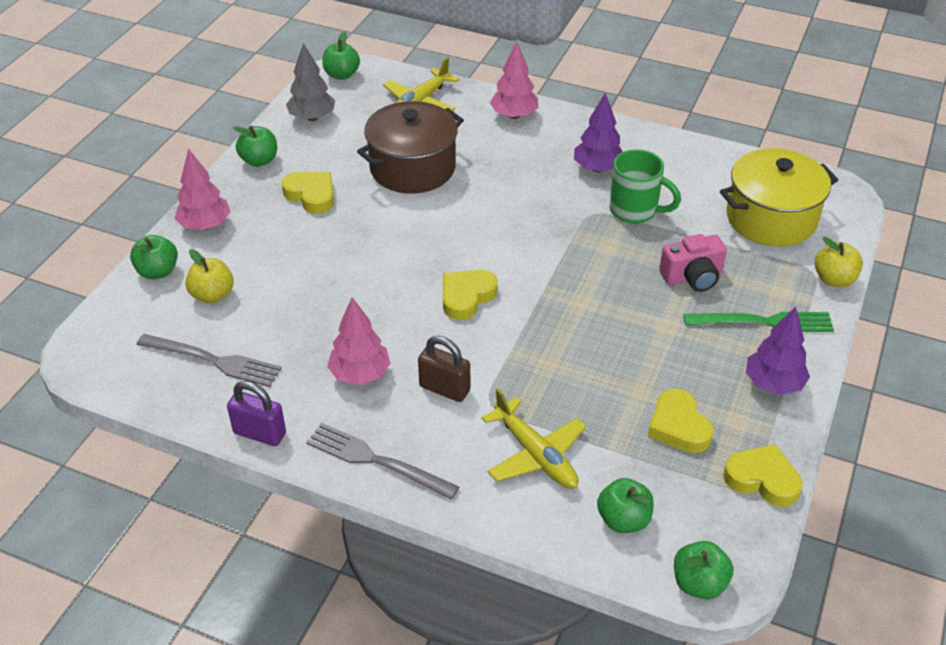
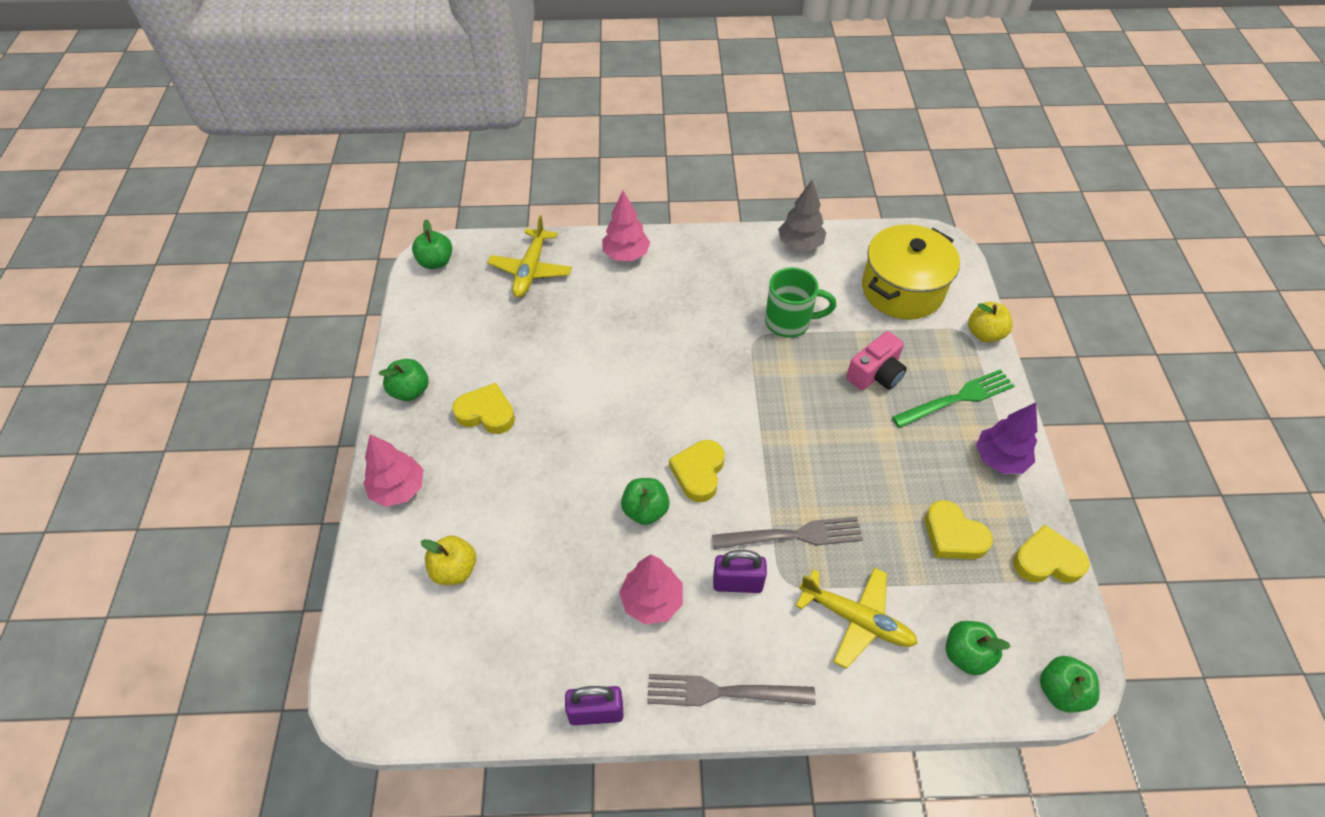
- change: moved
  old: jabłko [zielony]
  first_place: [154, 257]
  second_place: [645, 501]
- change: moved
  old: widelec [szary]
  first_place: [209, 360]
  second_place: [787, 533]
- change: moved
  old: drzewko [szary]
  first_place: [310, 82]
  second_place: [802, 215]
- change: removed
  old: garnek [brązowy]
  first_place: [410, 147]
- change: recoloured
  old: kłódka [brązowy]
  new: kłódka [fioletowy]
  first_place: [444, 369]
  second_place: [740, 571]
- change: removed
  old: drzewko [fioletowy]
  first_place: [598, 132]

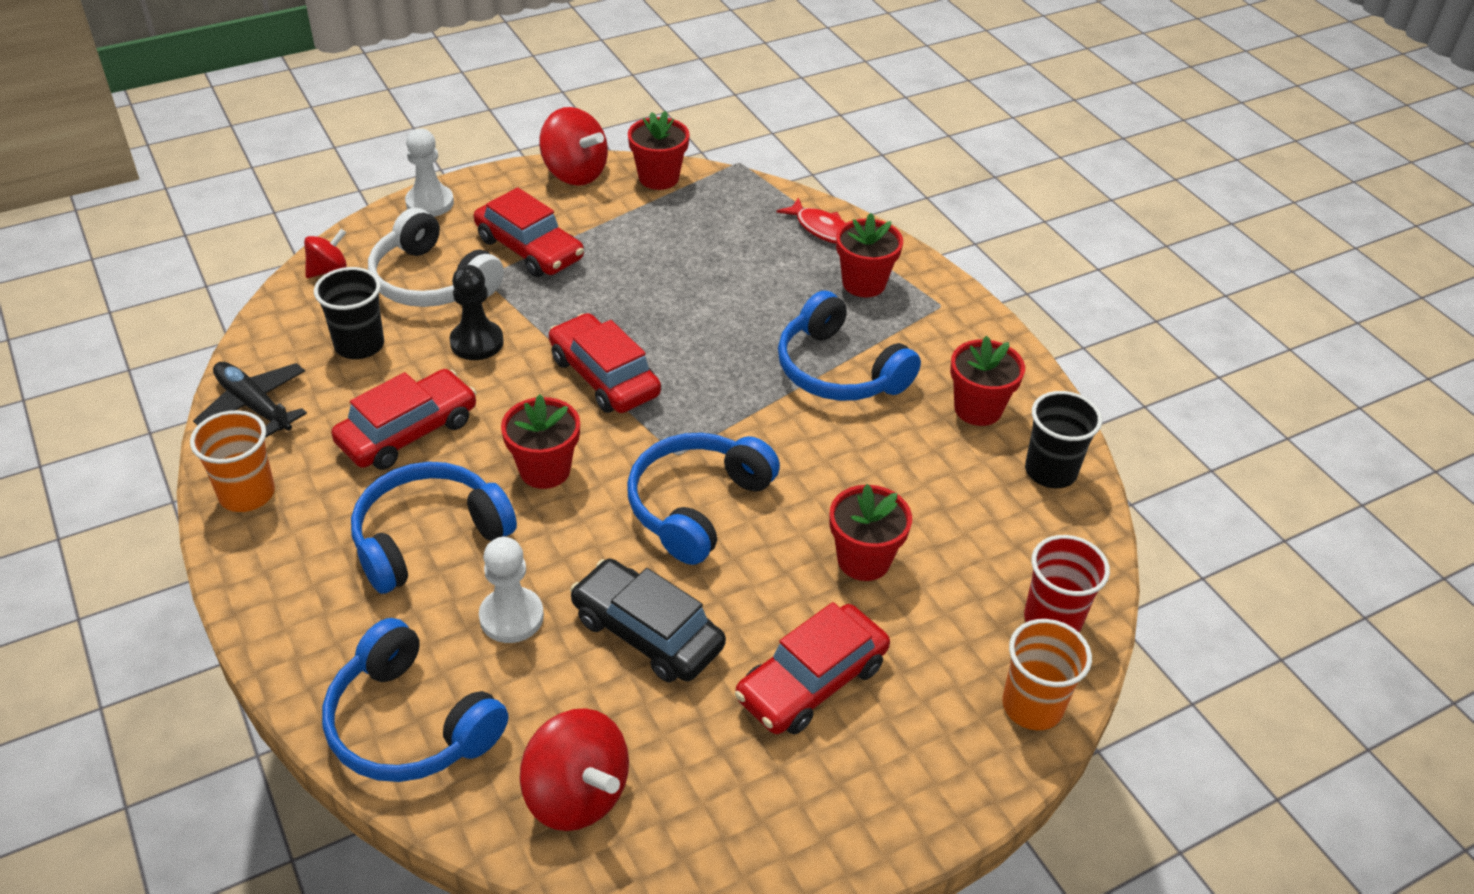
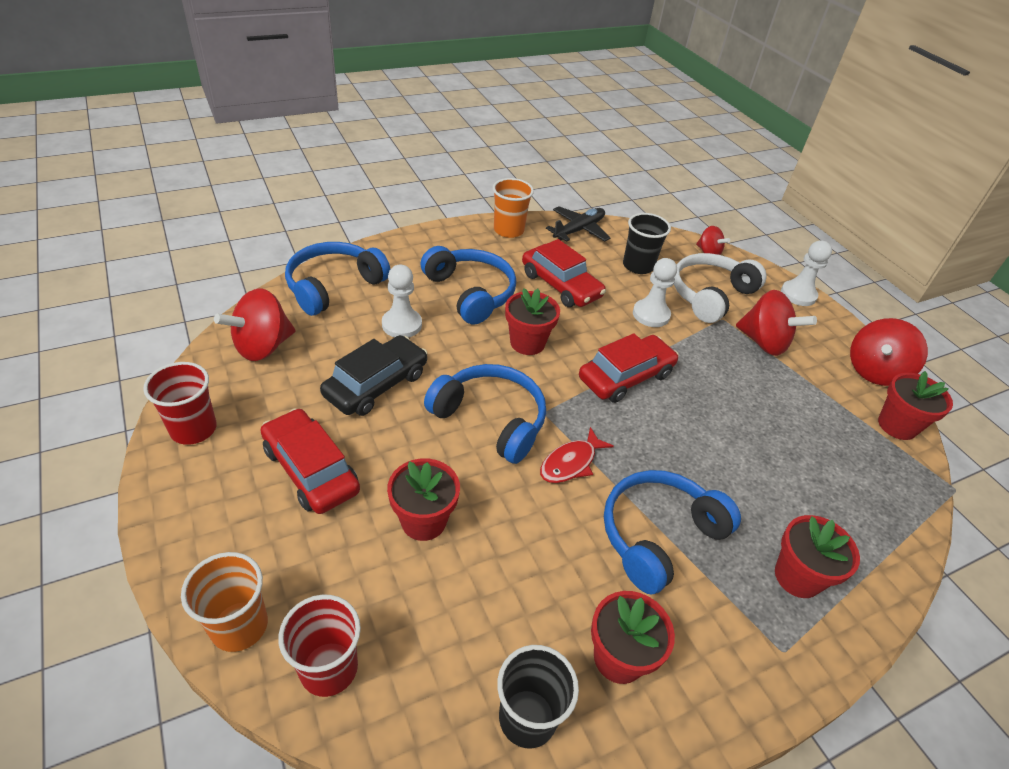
- change: recoloured
  old: pionek [czarny]
  new: pionek [biały]
  first_place: [477, 312]
  second_place: [655, 292]
- change: replaced
  old: samochód [czerwony]
  new: bączek [czerwony]
  first_place: [529, 232]
  second_place: [776, 323]
- change: moved
  old: ryba [czerwony]
  first_place: [811, 221]
  second_place: [577, 455]
- change: added
  new: szklanka [czerwony]
  second_place: [180, 403]

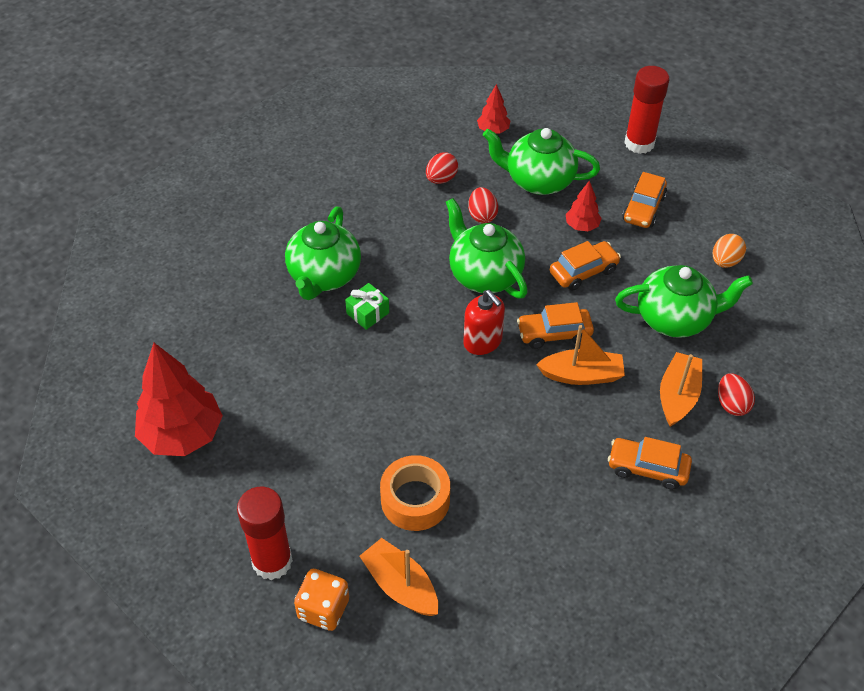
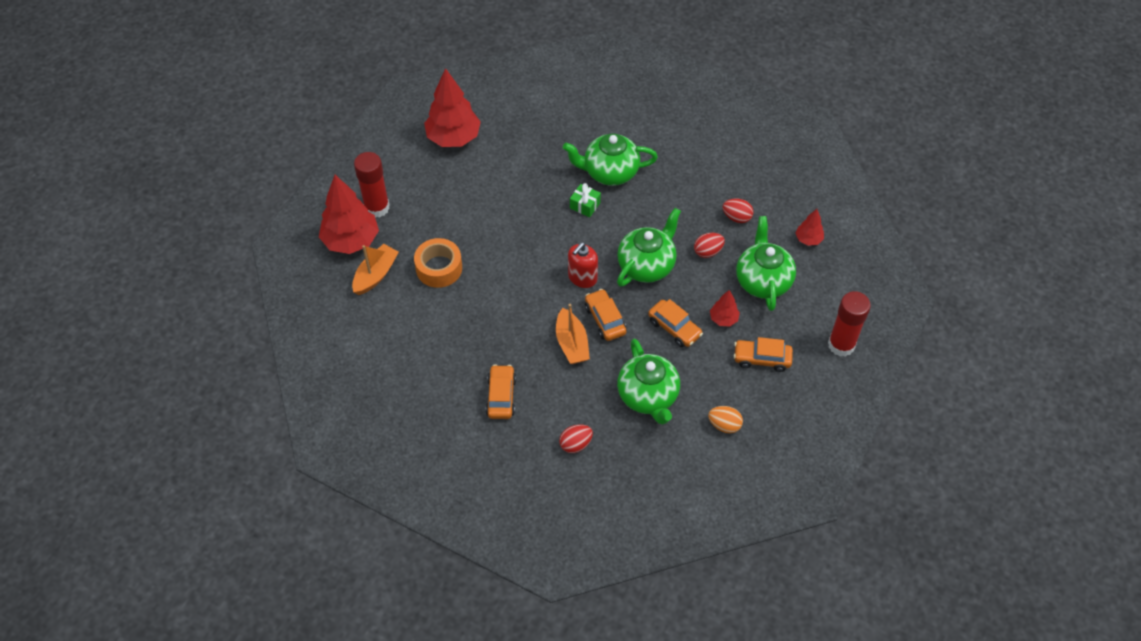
- change: replaced
  old: kostka do gry [pomarańczowy]
  new: drzewko [czerwony]
  first_place: [321, 600]
  second_place: [349, 214]
- change: removed
  old: łódka [pomarańczowy]
  first_place: [681, 389]

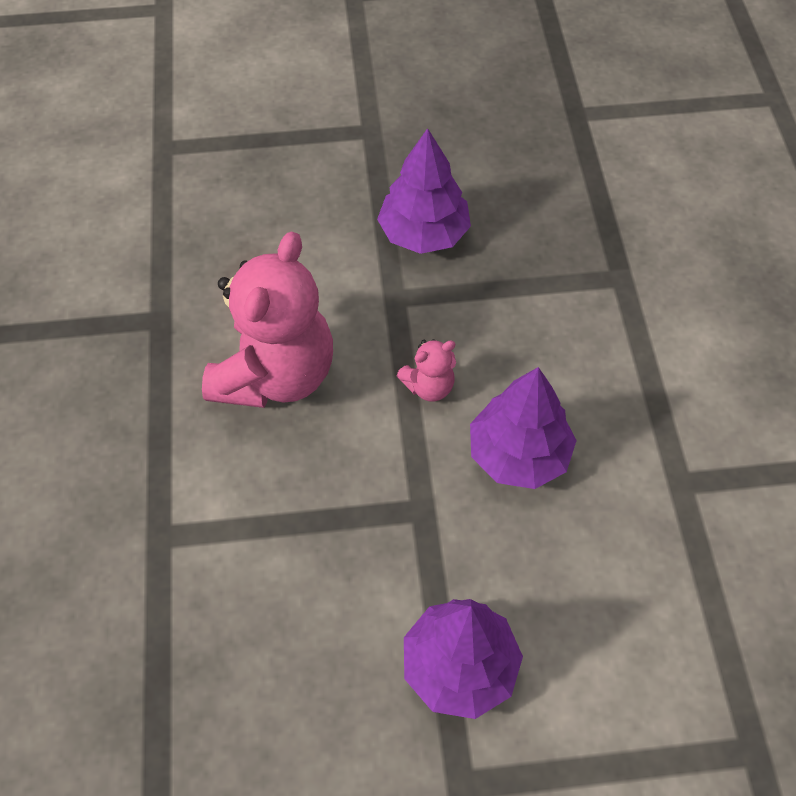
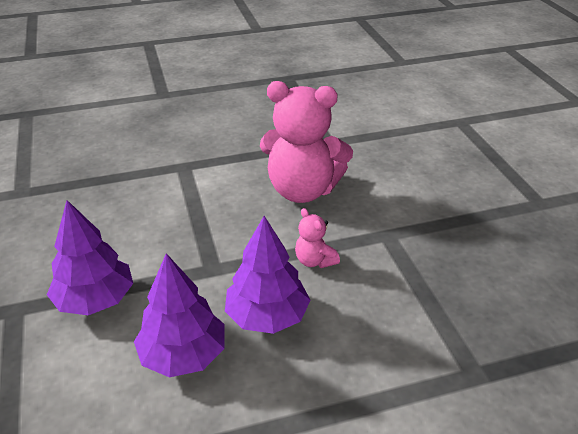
- change: moved
  old: drzewko [fioletowy]
  first_place: [424, 191]
  second_place: [179, 315]

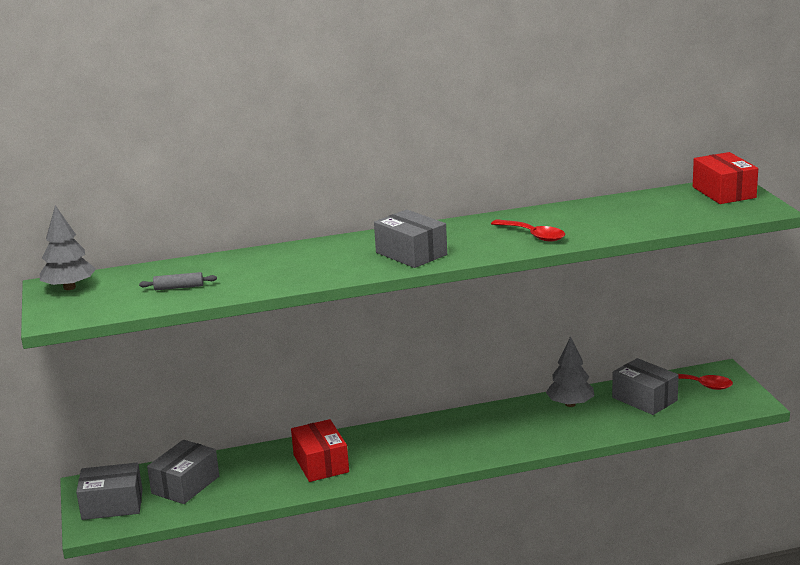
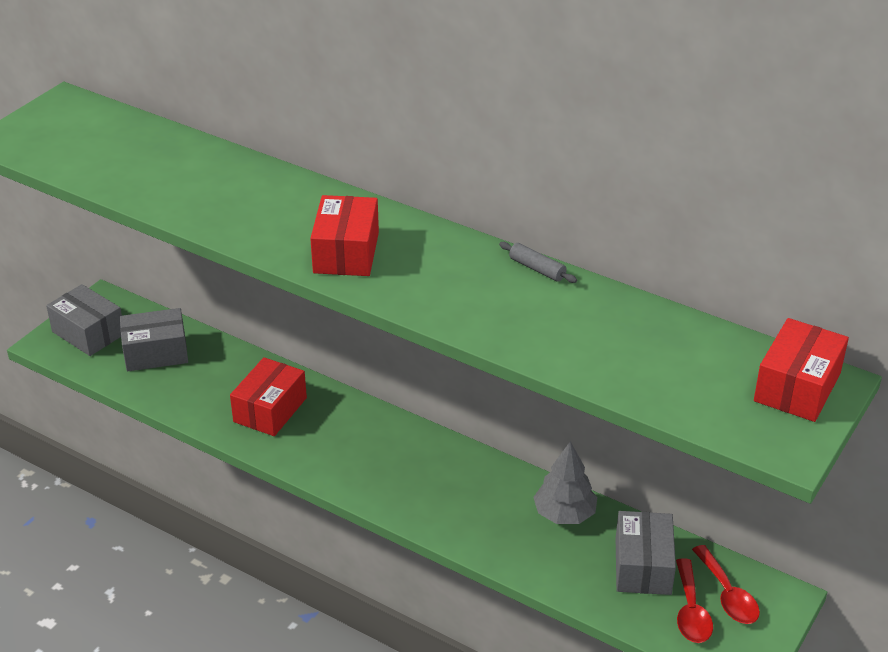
- change: removed
  old: drzewko [szary]
  first_place: [68, 247]
- change: moved
  old: wałek do ciasta [szary]
  first_place: [178, 281]
  second_place: [538, 262]
- change: recoloured
  old: pudełko [szary]
  new: pudełko [czerwony]
  first_place: [410, 238]
  second_place: [344, 235]
- change: moved
  old: łyżka [czerwony]
  first_place: [528, 230]
  second_place: [694, 600]

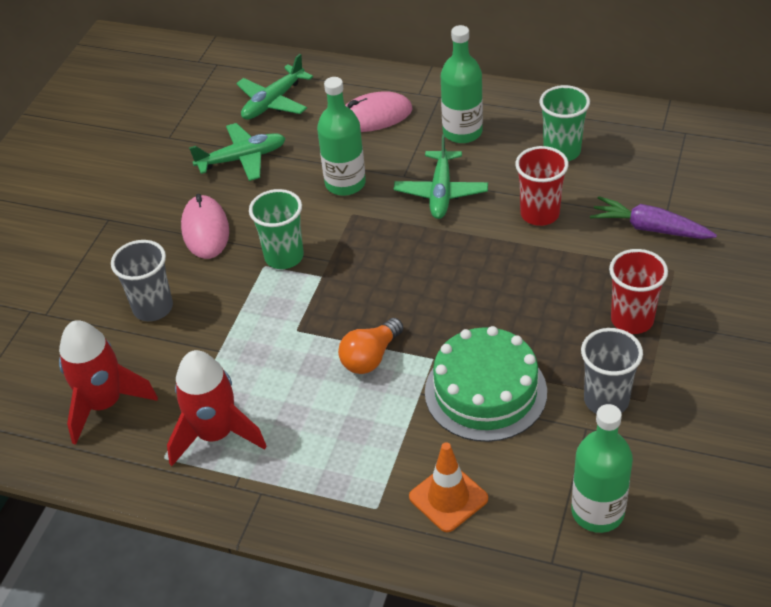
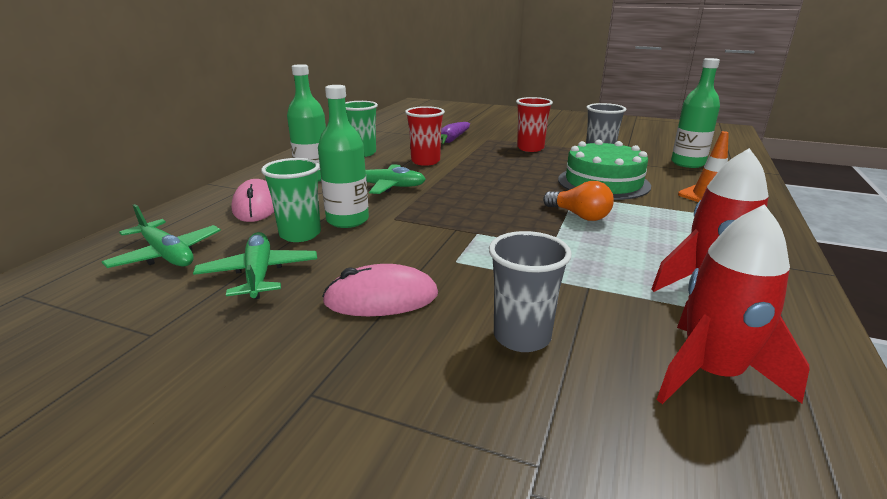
- change: moved
  old: szklanka [zielony]
  first_place: [276, 229]
  second_place: [291, 200]

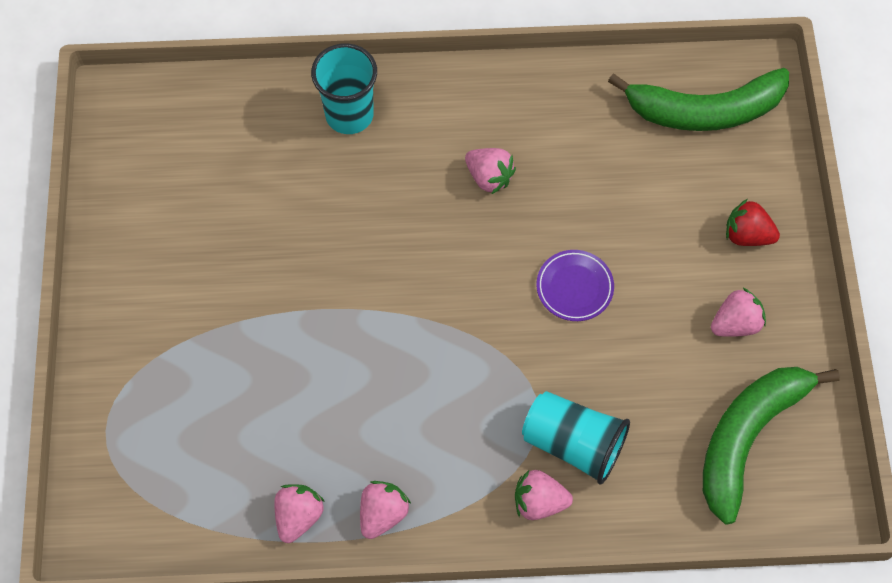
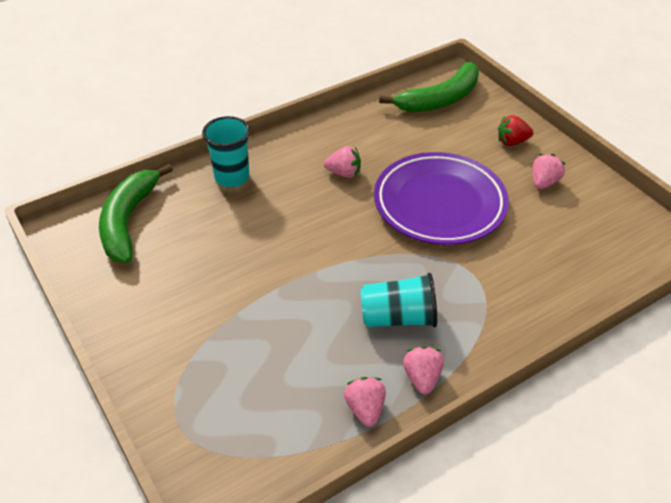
- change: removed
  old: truskawka [różowy]
  first_place: [544, 495]
- change: moved
  old: szklanka [turkusowy]
  first_place: [576, 438]
  second_place: [398, 300]
- change: resized
  old: talerz [fioletowy]
  first_place: [575, 285]
  second_place: [441, 198]
  factor: 2.42
- change: moved
  old: banan [zielony]
  first_place: [771, 445]
  second_place: [136, 213]

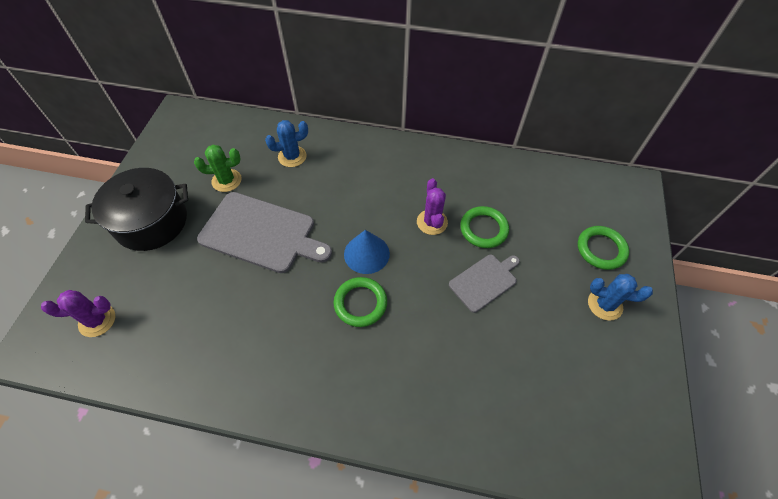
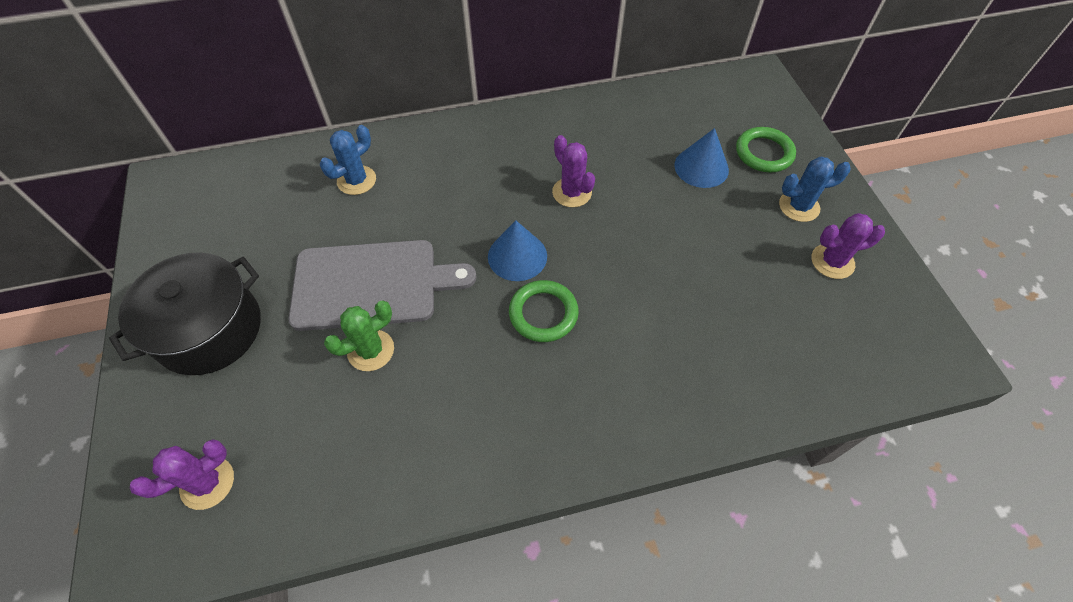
- change: moved
  old: kaktus [zielony]
  first_place: [218, 168]
  second_place: [359, 336]
- change: removed
  old: deska do krojenia [szary]
  first_place: [484, 284]
- change: removed
  old: pierścień [zielony]
  first_place: [484, 227]
- change: added
  new: stożek [niebieski]
  second_place: [701, 158]
- change: added
  new: kaktus [fioletowy]
  second_place: [848, 246]

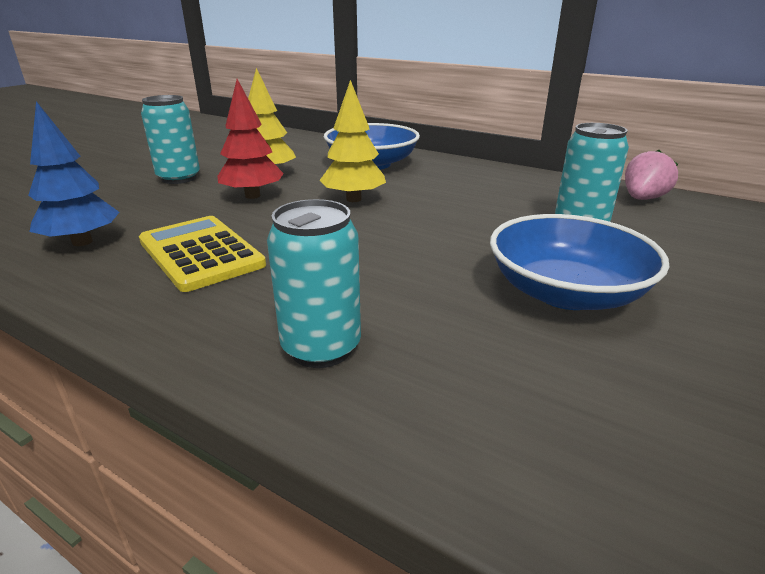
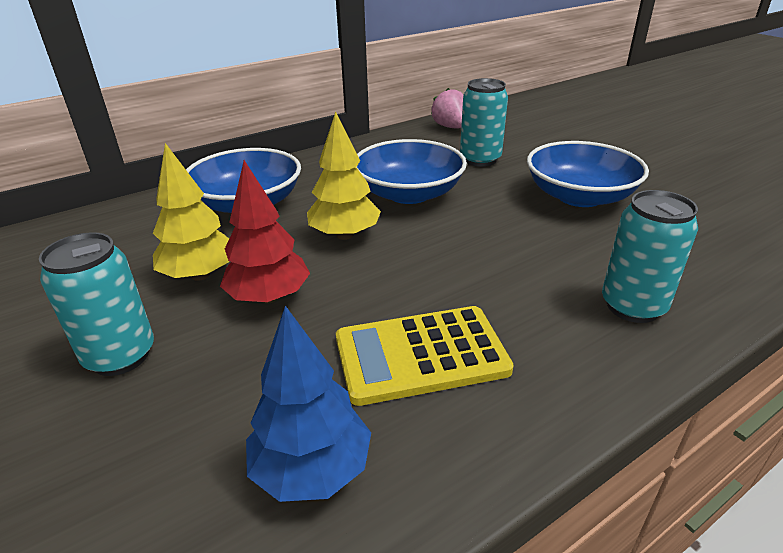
- change: added
  new: miska [niebieski]
  second_place: [412, 171]

